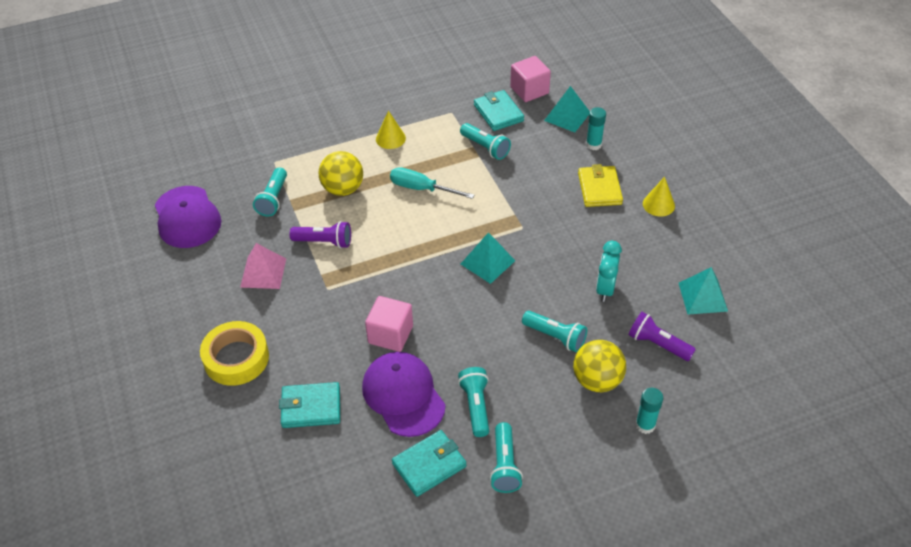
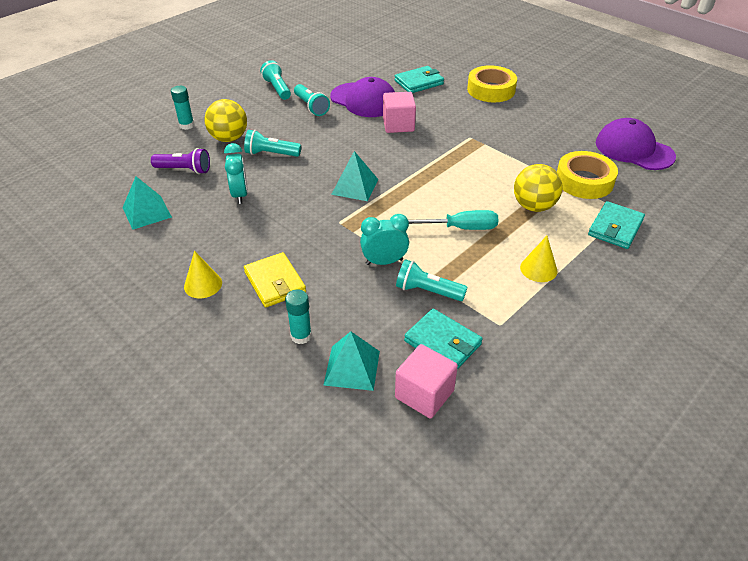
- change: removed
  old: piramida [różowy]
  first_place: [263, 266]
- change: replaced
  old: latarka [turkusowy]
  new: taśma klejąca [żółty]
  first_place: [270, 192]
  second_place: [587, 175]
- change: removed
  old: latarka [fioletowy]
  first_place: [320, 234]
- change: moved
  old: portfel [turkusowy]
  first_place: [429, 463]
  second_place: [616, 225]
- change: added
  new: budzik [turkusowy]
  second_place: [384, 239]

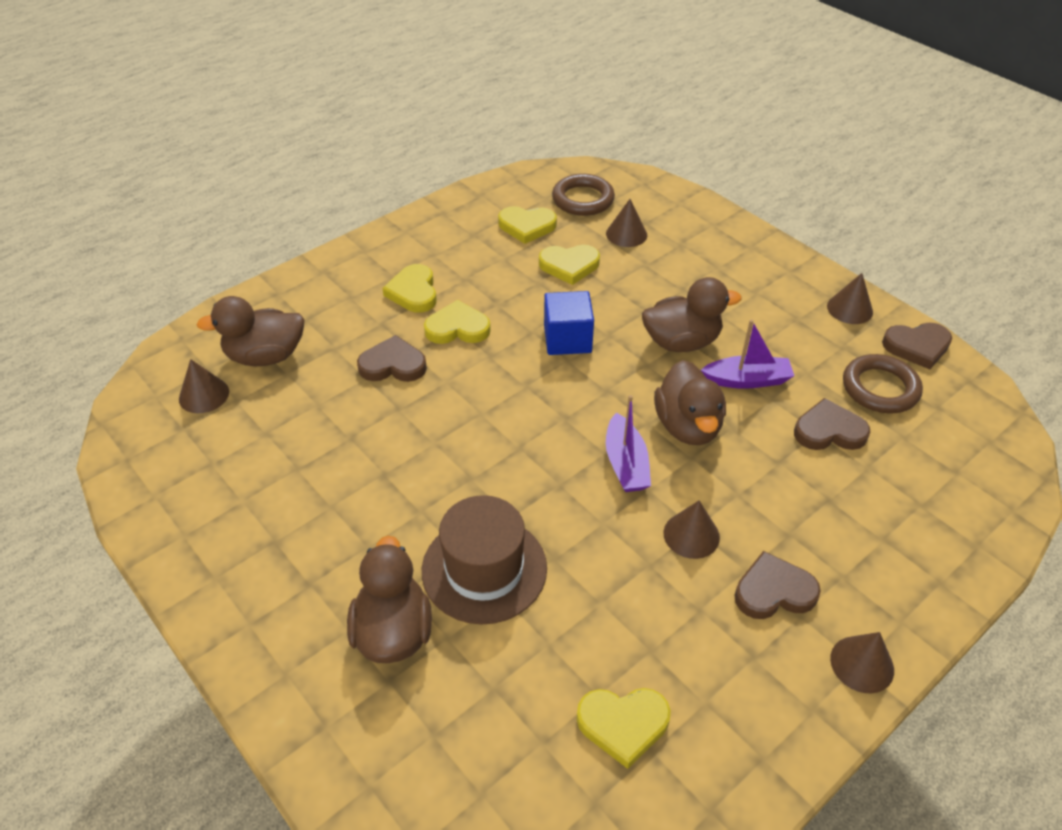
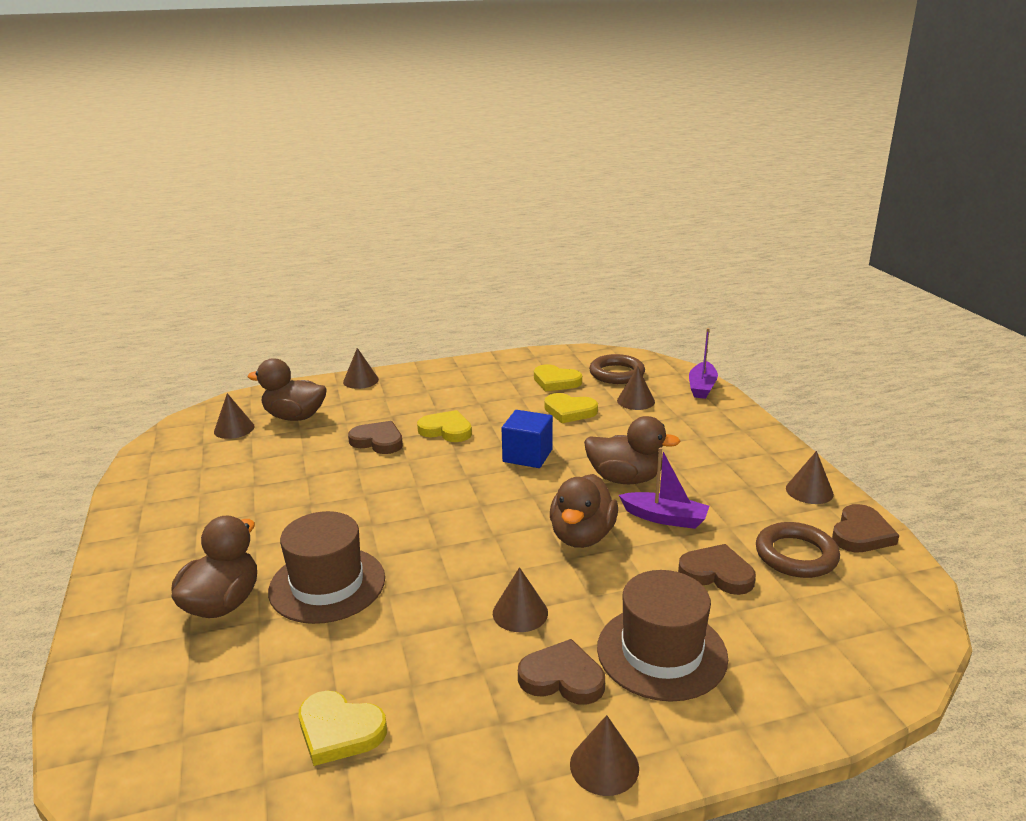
- change: removed
  old: serce [żółty]
  first_place: [409, 288]
- change: moved
  old: łódka [fioletowy]
  first_place: [628, 443]
  second_place: [703, 363]
- change: turned
  old: serce [brązowy]
  first_place: [917, 346]
  second_place: [865, 528]
  degrees: -75
- change: added
  new: stożek [brązowy]
  second_place: [361, 368]
- change: added
  new: kapelusz [brązowy]
  second_place: [662, 636]

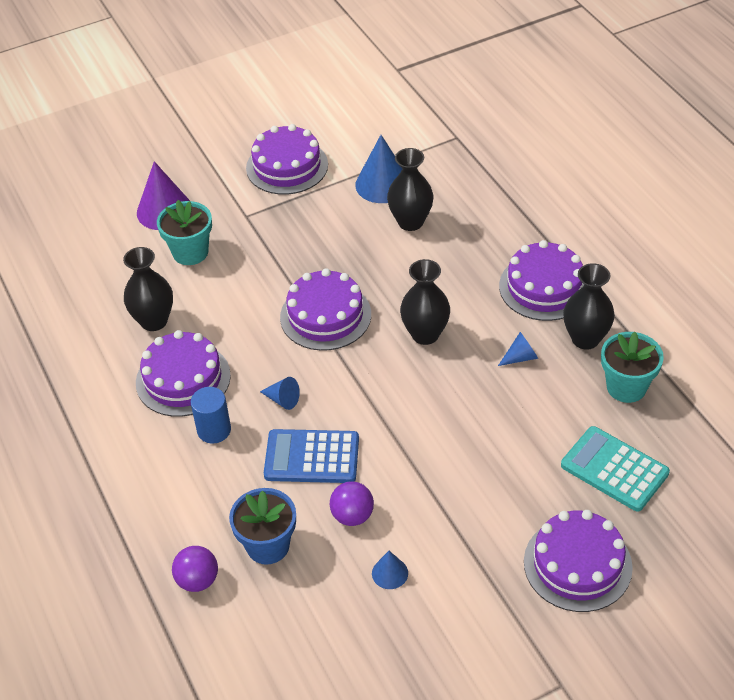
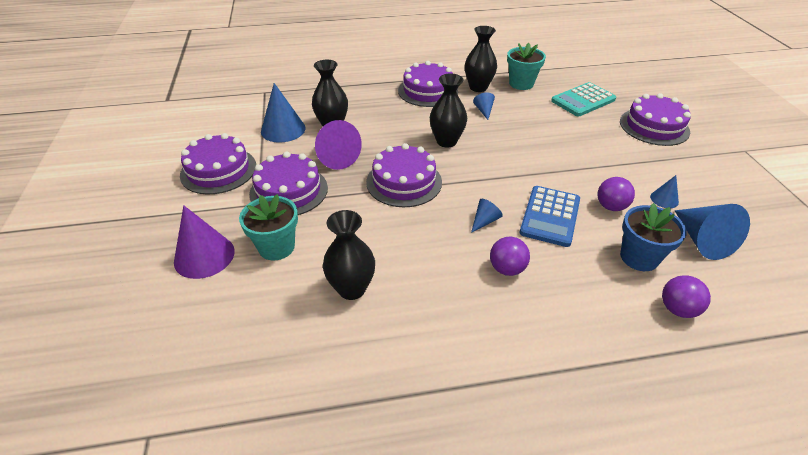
- change: moved
  old: tort [fioletowy]
  first_place: [183, 373]
  second_place: [288, 183]
- change: replaced
  old: walec [niebieski]
  new: piłka [fioletowy]
  first_place: [211, 415]
  second_place: [510, 256]
- change: added
  new: stożek [fioletowy]
  second_place: [338, 145]
- change: added
  new: stożek [niebieski]
  second_place: [712, 232]

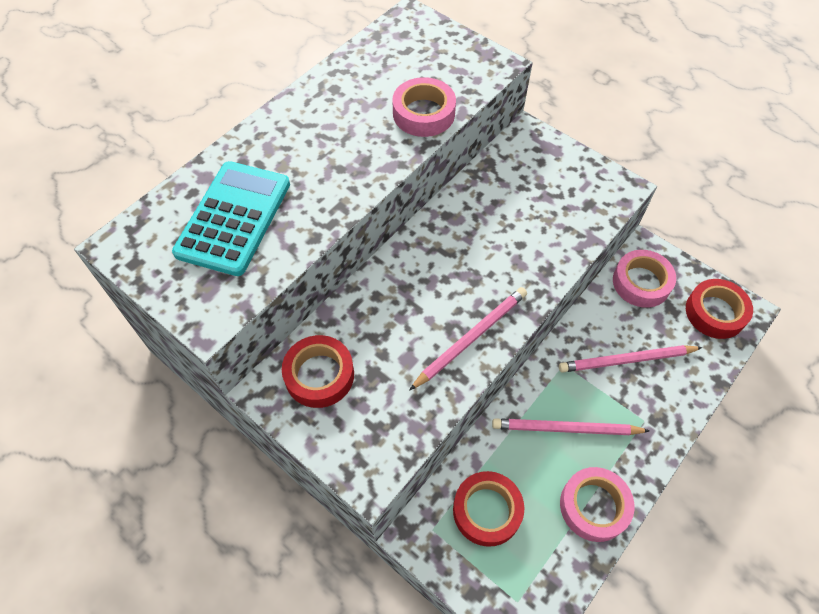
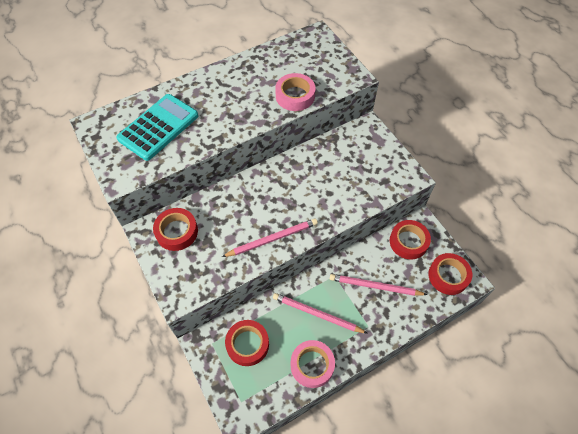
- change: recoloured
  old: taśma klejąca [różowy]
  new: taśma klejąca [czerwony]
  first_place: [644, 279]
  second_place: [410, 239]

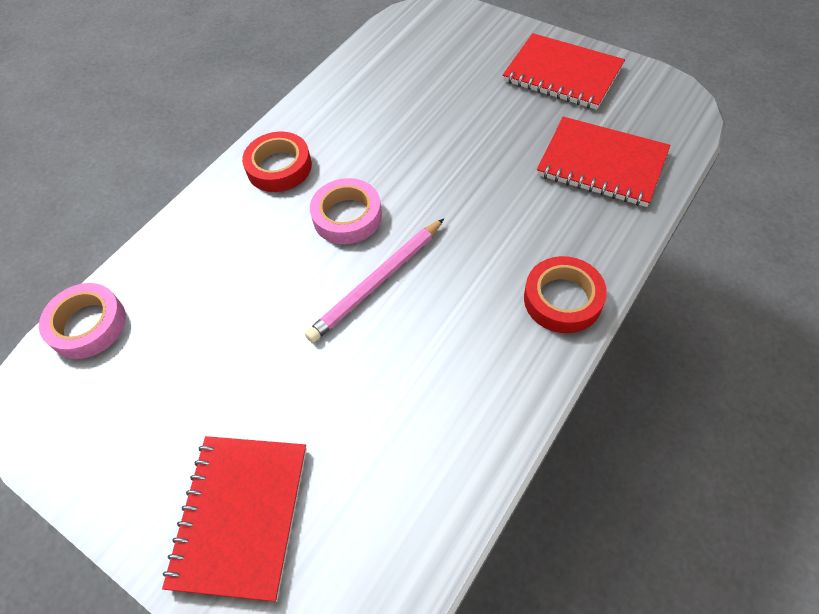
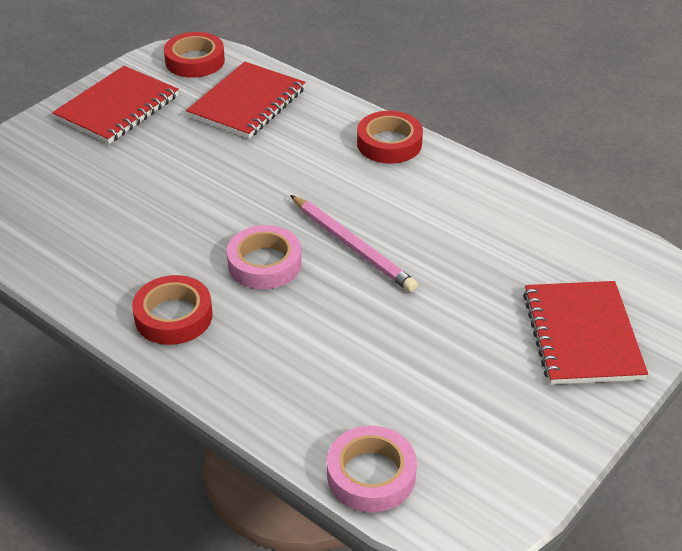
- change: turned
  old: zeszyt [czerwony]
  first_place: [234, 519]
  second_place: [585, 333]
  degrees: 75
- change: added
  new: taśma klejąca [czerwony]
  second_place: [194, 55]

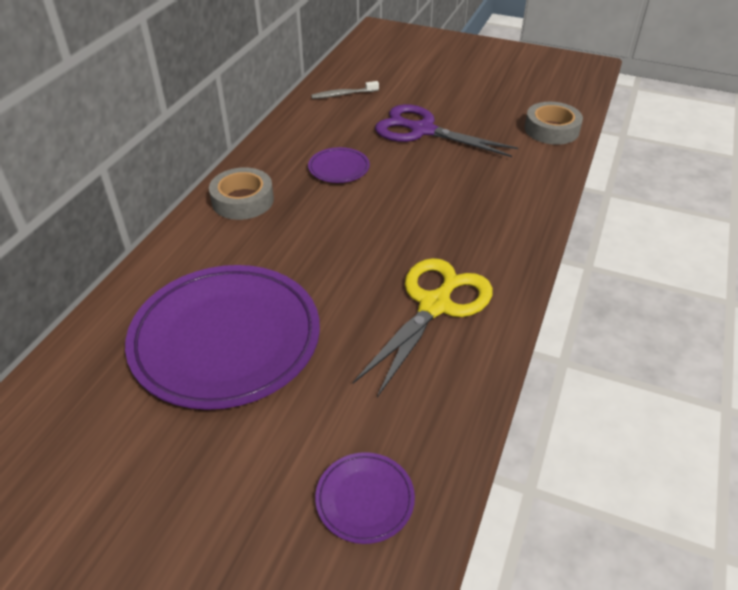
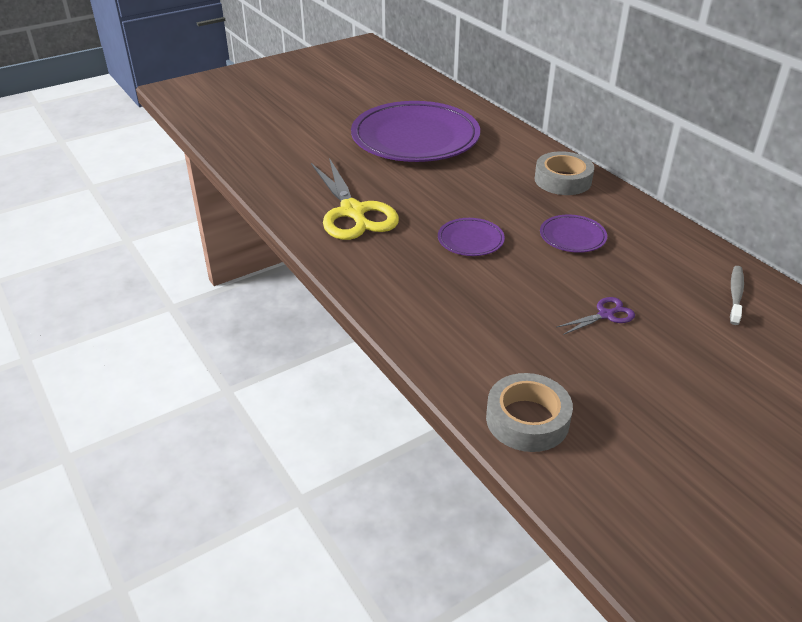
- change: moved
  old: talerz [fioletowy]
  first_place: [365, 498]
  second_place: [471, 237]
- change: resized
  old: nożyczki [fioletowy]
  first_place: [446, 130]
  second_place: [596, 316]
  factor: 0.45

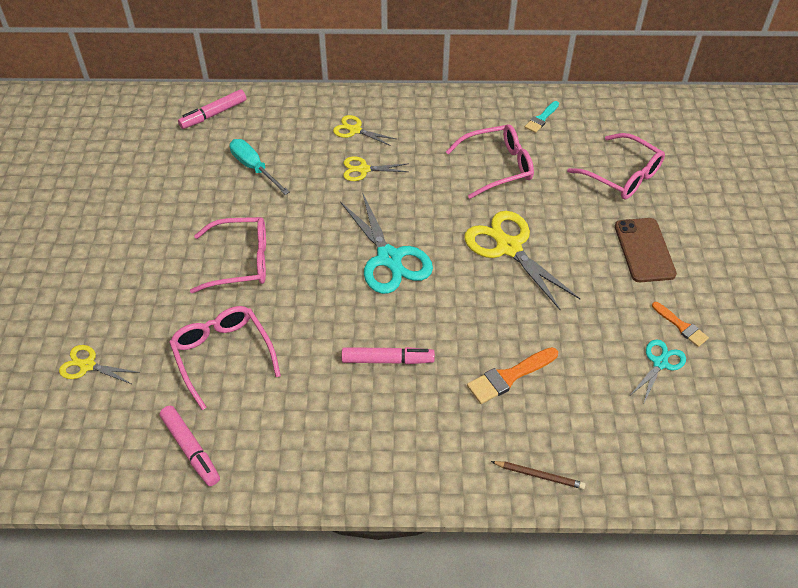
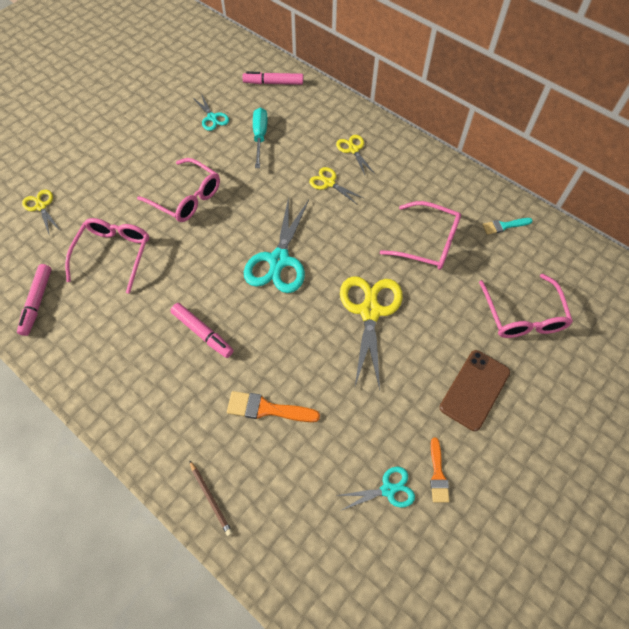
- change: added
  new: nożyczki [turkusowy]
  second_place: [210, 112]

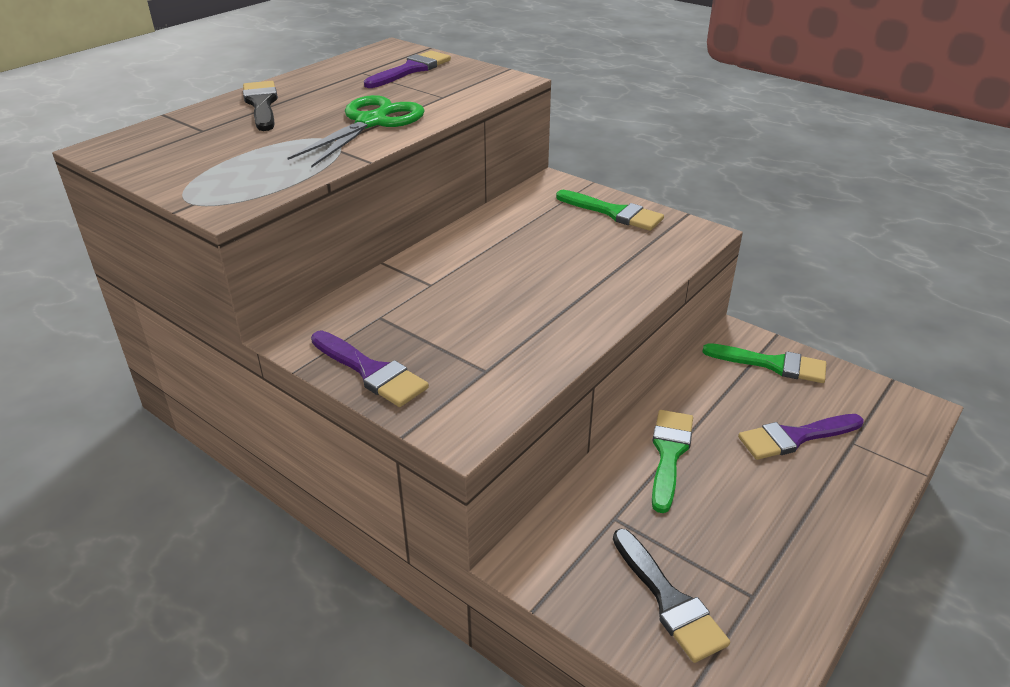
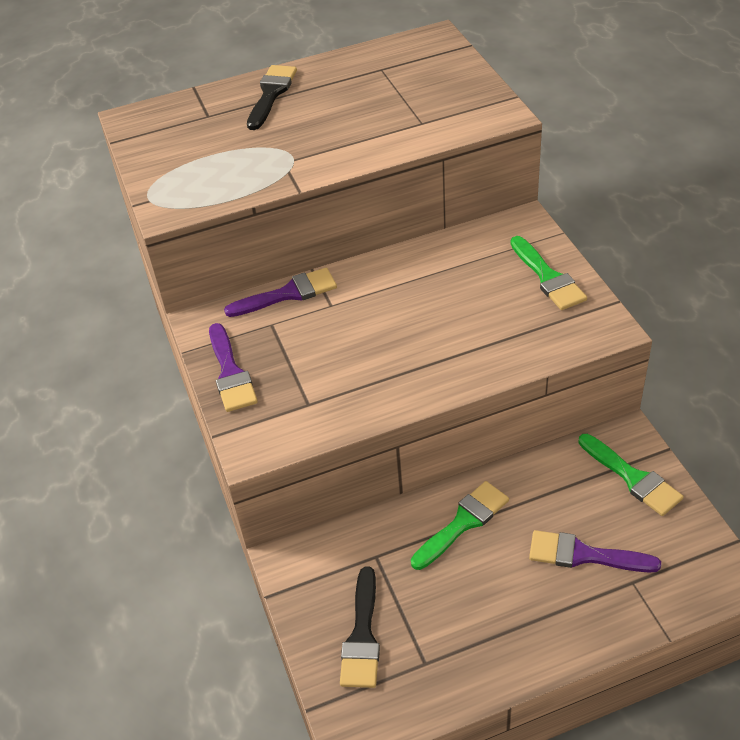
- change: removed
  old: nożyczki [zielony]
  first_place: [356, 131]
- change: moved
  old: pędzel [fioletowy]
  first_place: [407, 69]
  second_place: [280, 292]

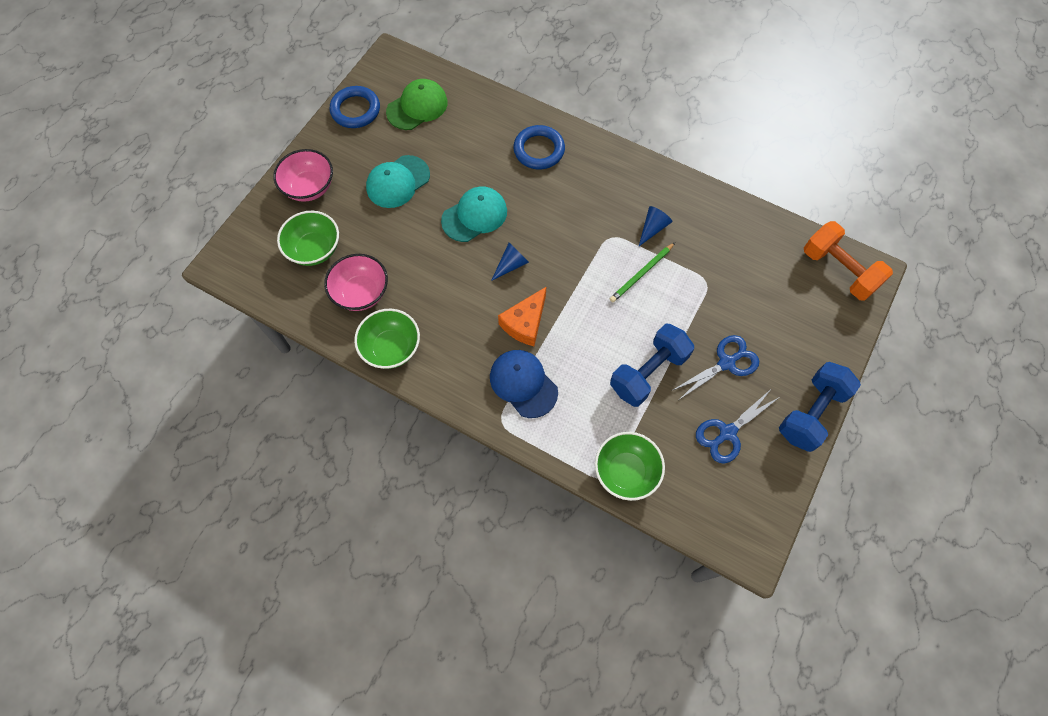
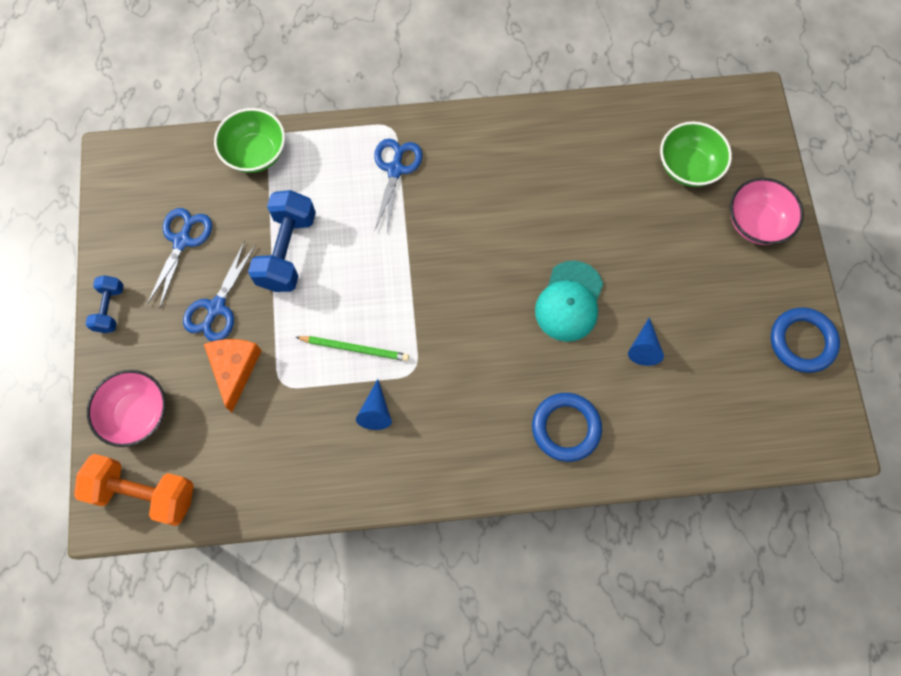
- change: moved
  old: miska [różowy]
  first_place: [356, 282]
  second_place: [126, 408]
- change: removed
  old: miska [zielony]
  first_place: [387, 339]
- change: removed
  old: czapka [turkusowy]
  first_place: [398, 181]
- change: removed
  old: czapka [zielony]
  first_place: [417, 104]
- change: replaced
  old: czapka [niebieski]
  new: nożyczki [niebieski]
  first_place: [524, 384]
  second_place: [398, 185]
- change: moved
  old: stożek [niebieski]
  first_place: [510, 262]
  second_place: [646, 342]
- change: moved
  old: ser [pomarańczowy]
  first_place: [522, 316]
  second_place: [233, 375]
- change: turned
  old: ołówek [zielony]
  first_place: [642, 272]
  second_place: [352, 348]
  degrees: 90
- change: resized
  old: hantel [niebieski]
  first_place: [820, 407]
  second_place: [104, 304]
  factor: 0.56

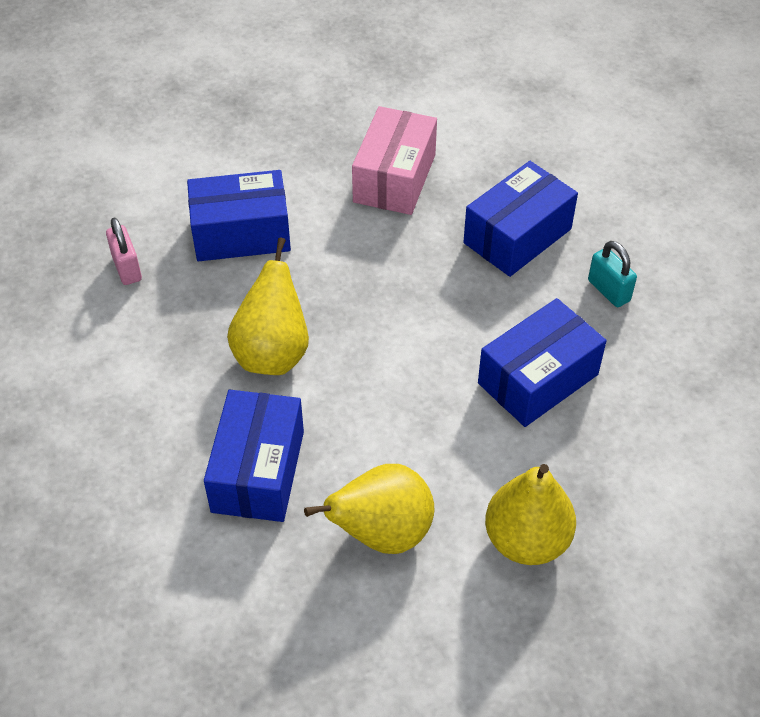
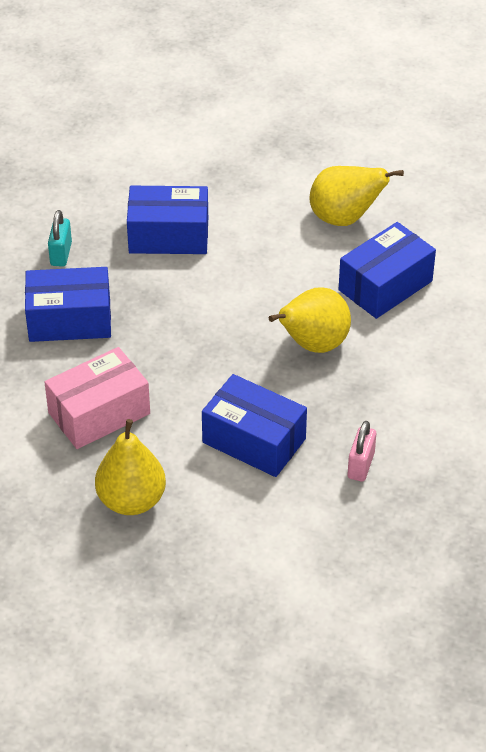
- change: moved
  old: gruszka [żółty]
  first_place: [530, 514]
  second_place: [130, 467]

